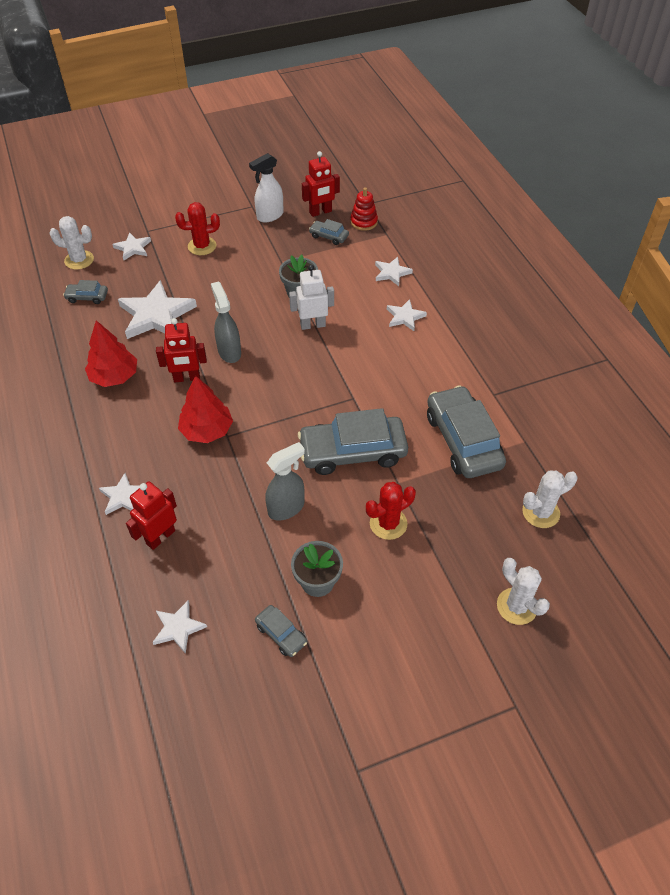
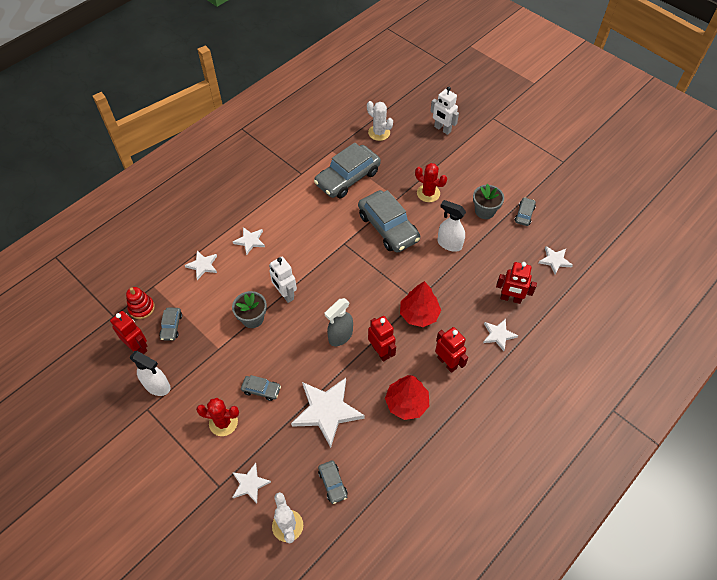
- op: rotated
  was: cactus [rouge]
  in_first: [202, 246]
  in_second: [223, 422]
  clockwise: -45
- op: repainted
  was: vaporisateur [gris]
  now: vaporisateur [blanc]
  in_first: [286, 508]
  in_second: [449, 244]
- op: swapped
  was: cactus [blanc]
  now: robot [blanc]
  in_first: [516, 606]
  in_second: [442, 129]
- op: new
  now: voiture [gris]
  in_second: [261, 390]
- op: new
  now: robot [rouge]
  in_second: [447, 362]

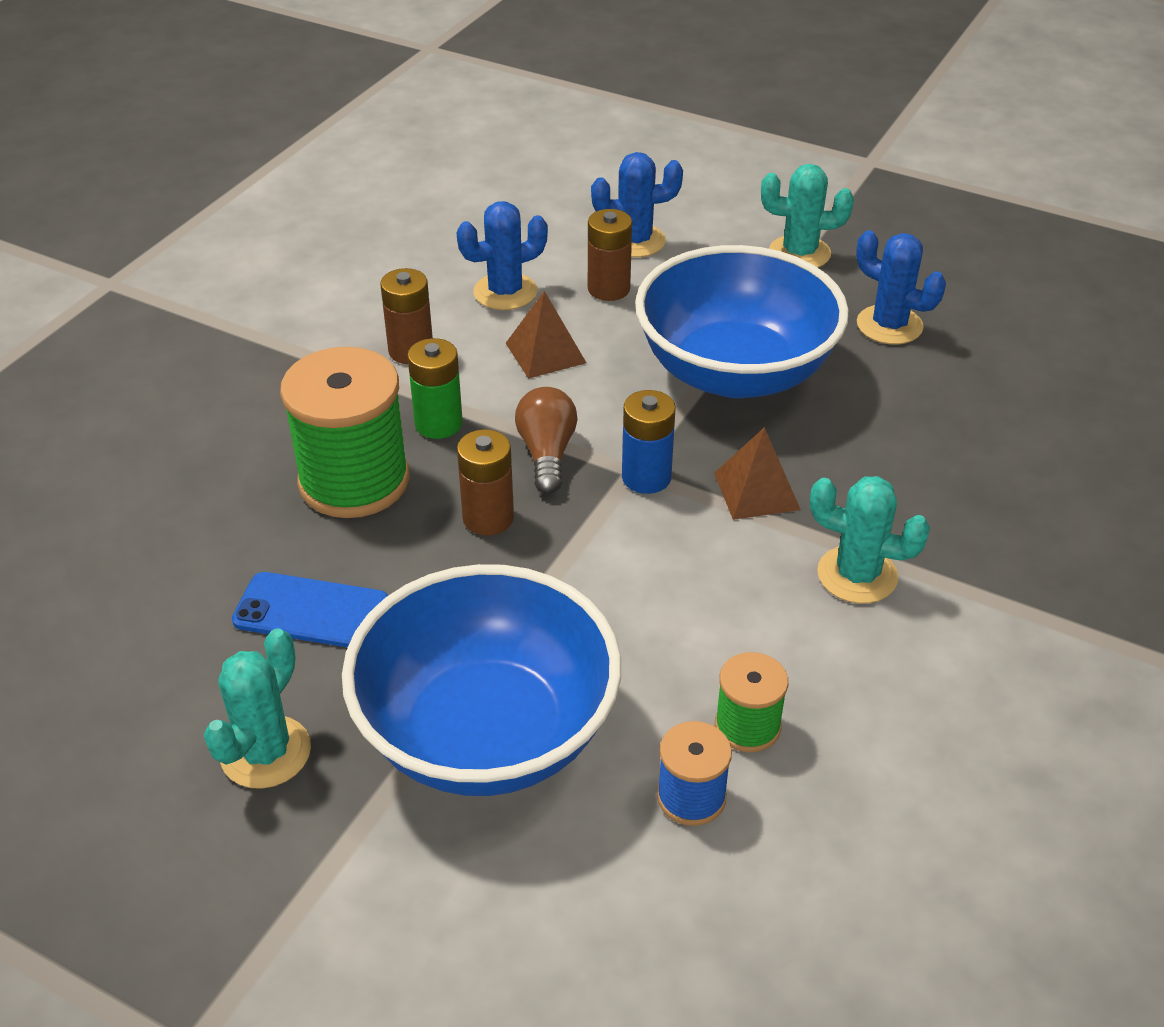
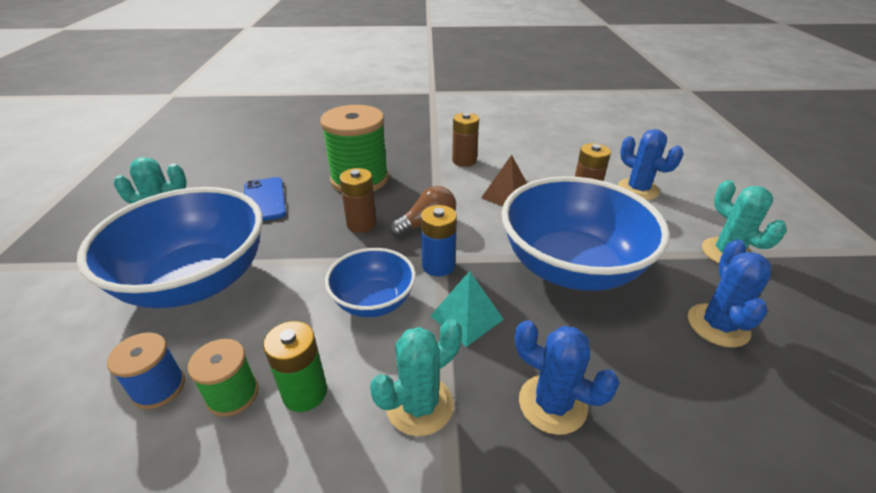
- op: shifted
  was: pile [vert]
  in_first: [438, 424]
  in_second: [305, 392]
- op: shifted
  was: cactus [bleu]
  in_first: [505, 292]
  in_second: [552, 404]
- op: repainted
  was: pyramide [marron]
  now: pyramide [turquoise]
  in_first: [757, 491]
  in_second: [466, 317]
- op: rotated
  was: cactus [turquoise]
  in_first: [857, 575]
  in_second: [419, 405]
  clockwise: 60
- op: new
  now: bol [bleu]
  in_second: [373, 301]

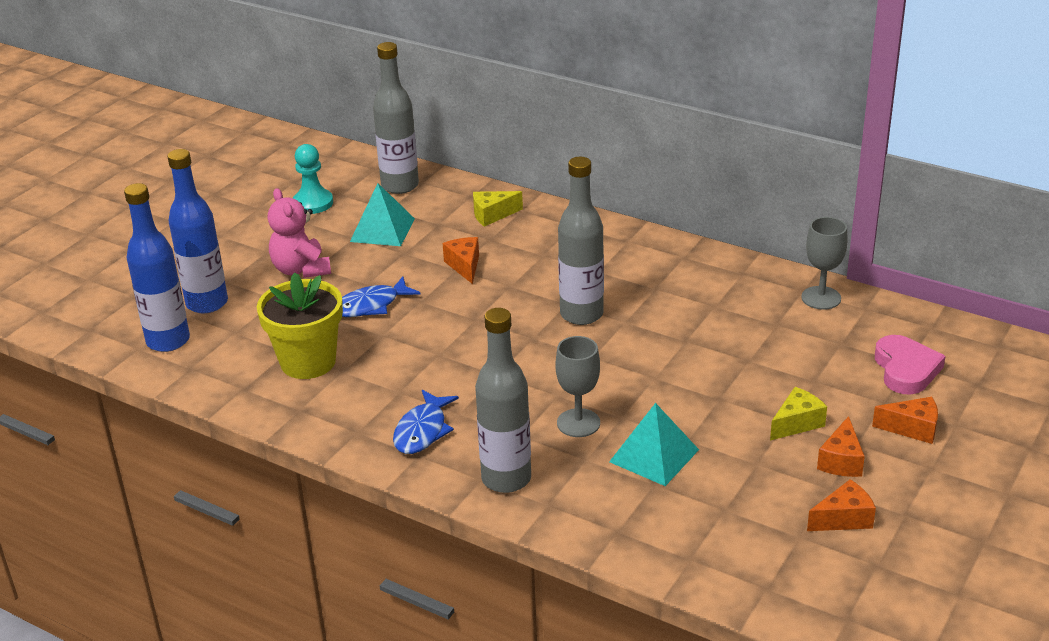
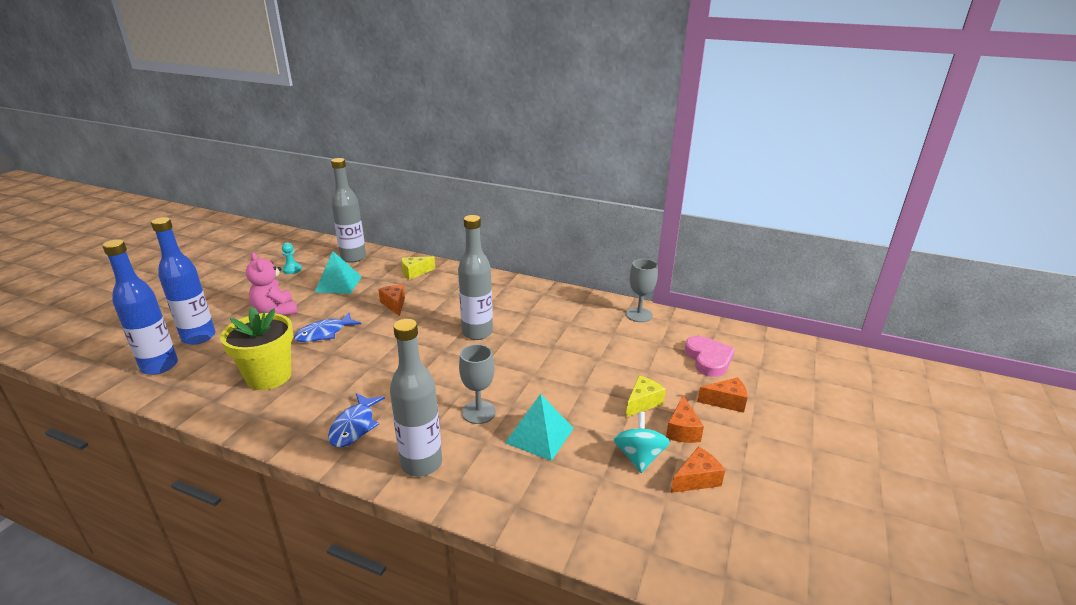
- op: scaled
  was: pion [turquoise]
  in_first: [313, 203]
  in_second: [292, 269]
  ratio: 0.66
- op: new
  now: toupie [turquoise]
  in_second: [639, 457]

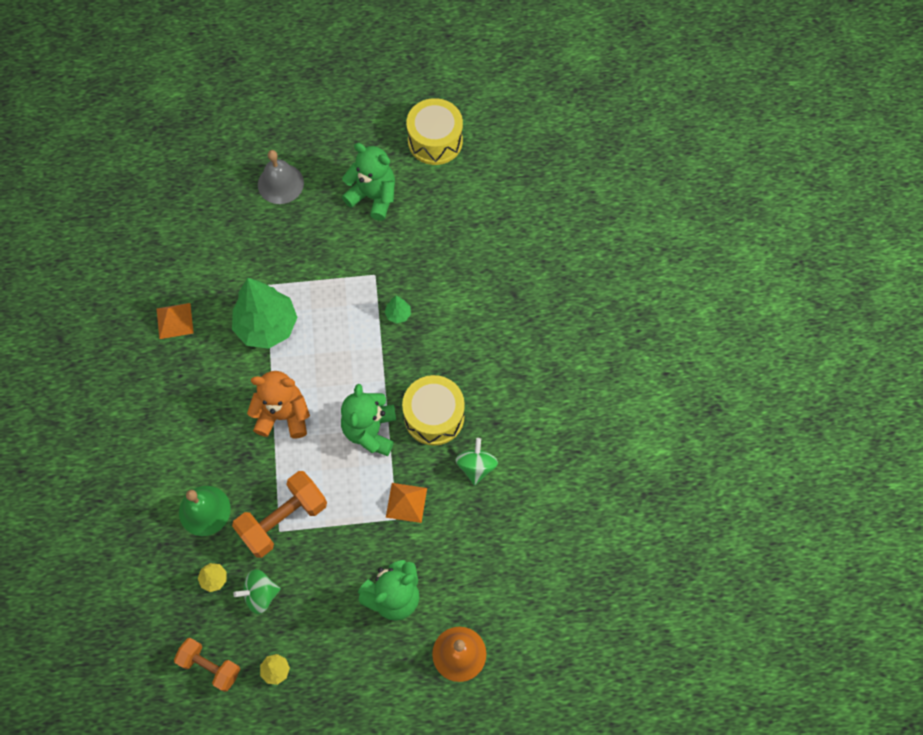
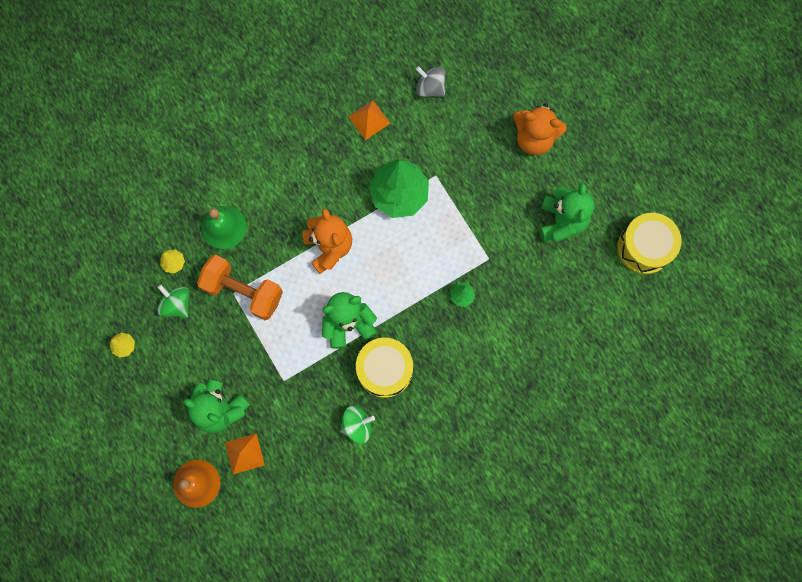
- op: gone
  was: haltère [orange]
  in_first: [210, 666]
- op: swapped
  was: cloche [gris]
  now: ours en peluche [orange]
  in_first: [280, 183]
  in_second: [534, 138]
- op: shifted
  was: pyramide [orange]
  in_first: [406, 502]
  in_second: [244, 453]
- op: new
  now: toupie [gris]
  in_second: [430, 88]

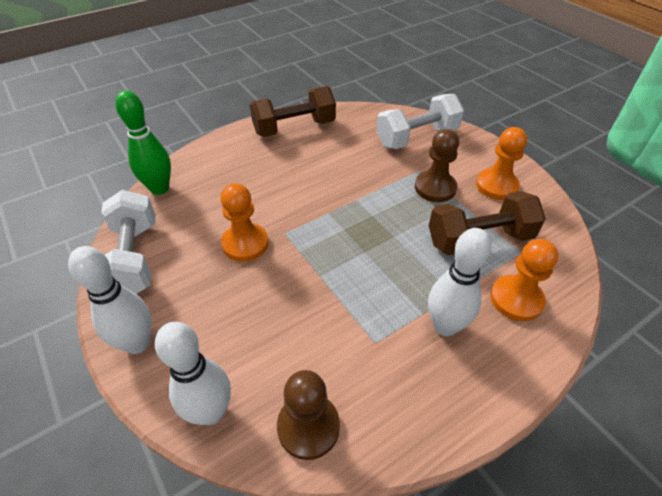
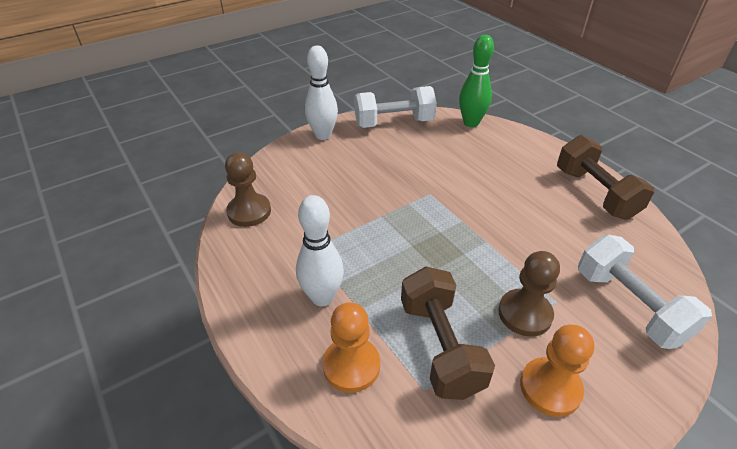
- op: gone
  was: quille [blanc]
  in_first: [211, 412]
- op: gone
  was: pion [orange]
  in_first: [245, 243]

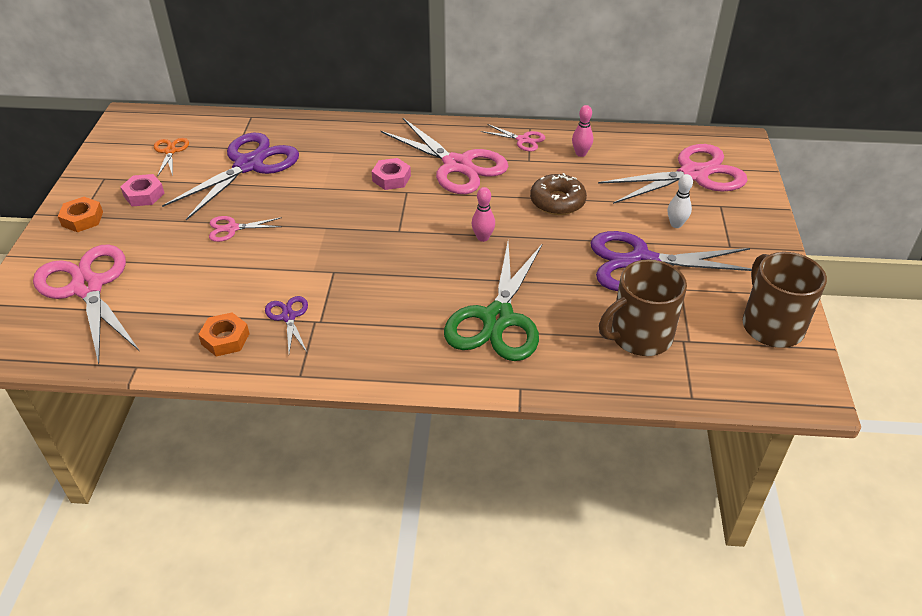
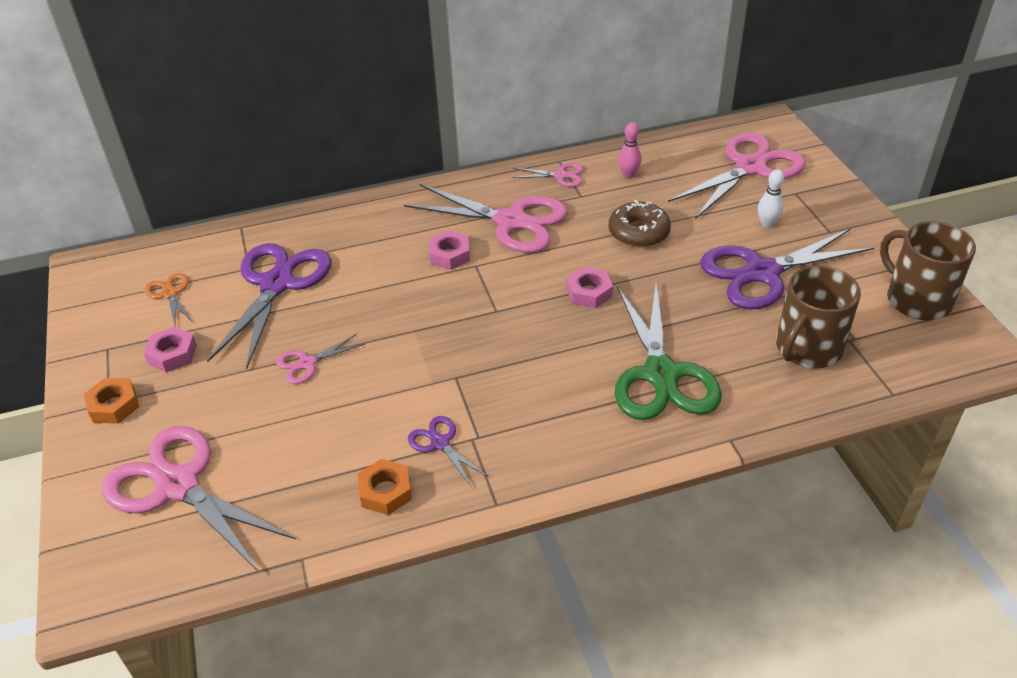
- op: swapped
  was: quille [rose]
  now: écrou [rose]
  in_first: [483, 237]
  in_second: [589, 292]

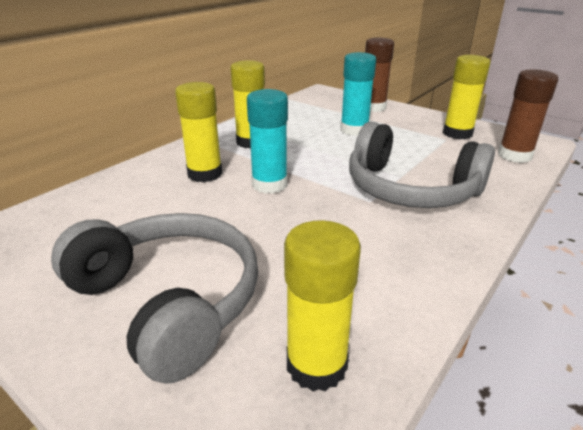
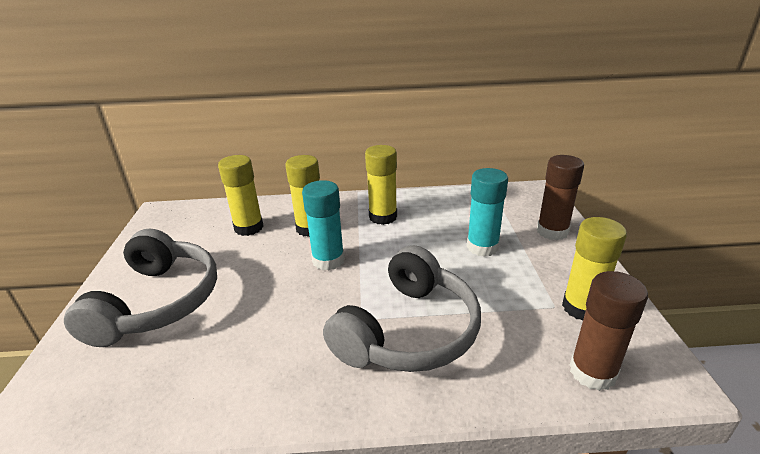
- op: shifted
  was: bâton de colle [jaune]
  in_first: [316, 365]
  in_second: [249, 227]
- op: rotated
  was: casque audio [gris]
  in_first: [410, 189]
  in_second: [409, 331]
  clockwise: -135

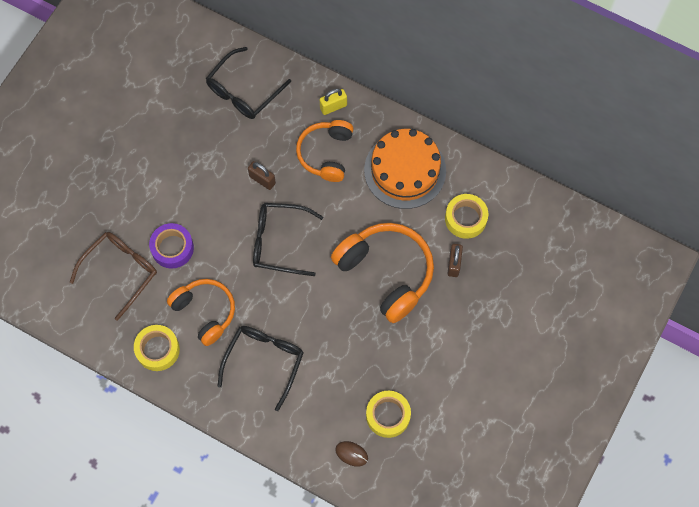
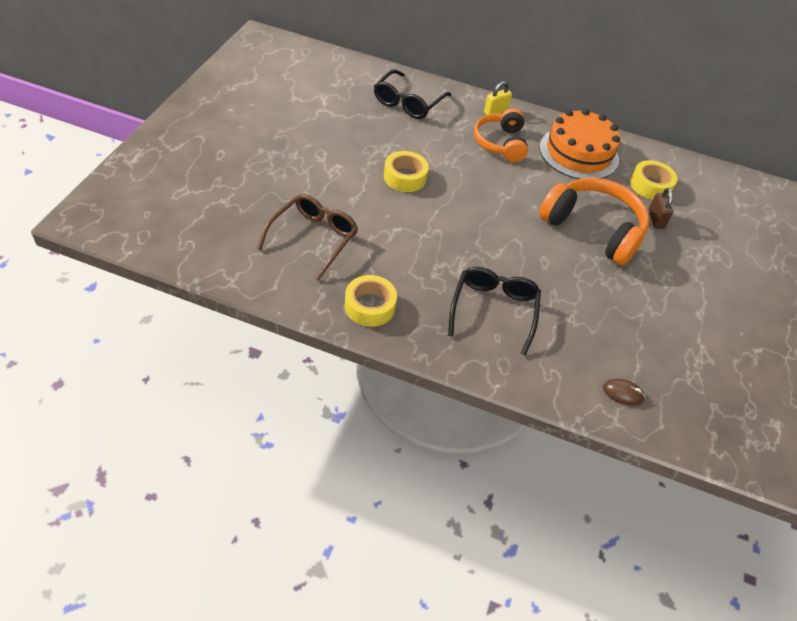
- op: gone
  was: ruban adhésif [violet]
  in_first: [172, 248]
- op: gone
  was: casque audio [orange]
  in_first: [205, 312]
- op: gone
  was: cadenas [marron]
  in_first: [262, 180]
- op: gone
  was: lunettes [noir]
  in_first: [279, 242]
- op: shifted
  was: ruban adhésif [jaune]
  in_first: [388, 415]
  in_second: [405, 177]

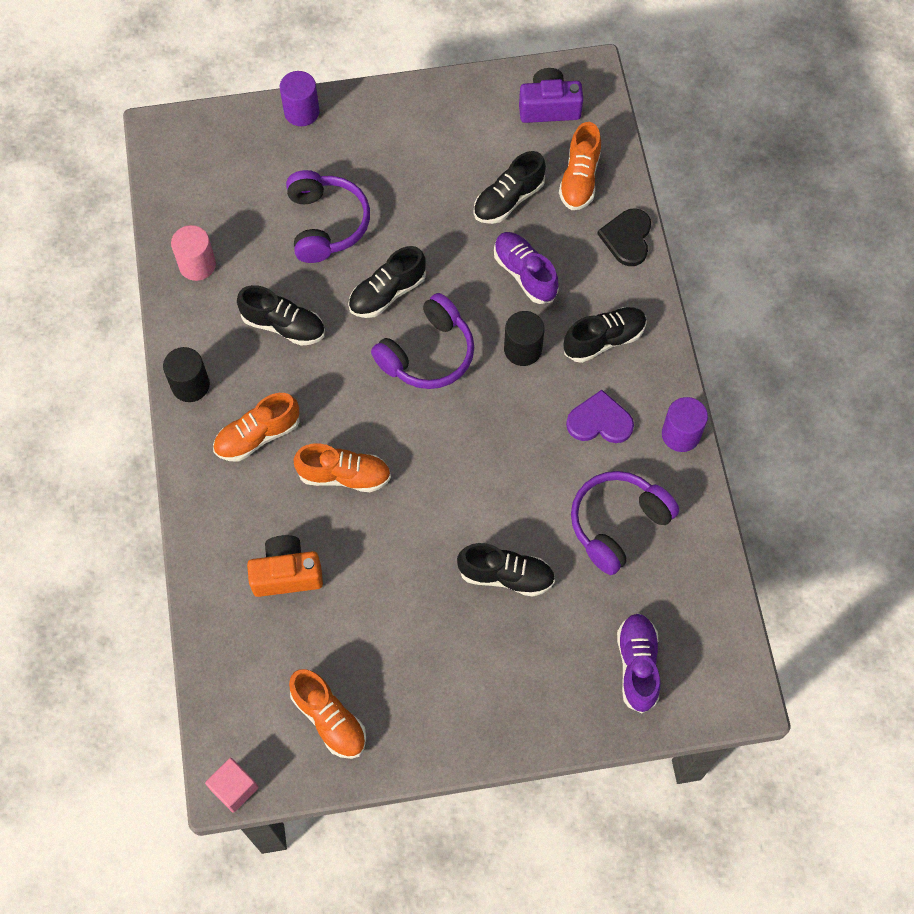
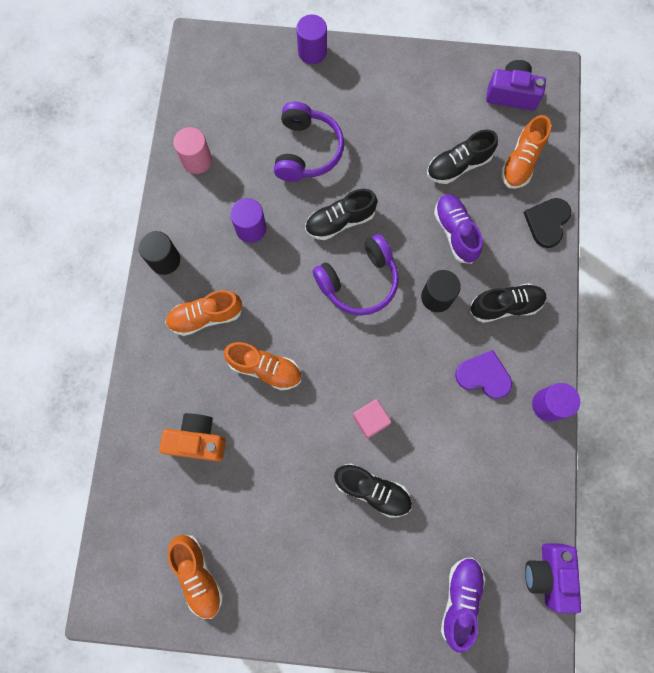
- op: shifted
  was: cube [rose]
  in_first: [234, 788]
  in_second: [370, 420]
- op: swapped
  was: chaussure [noir]
  now: cylindre [violet]
  in_first: [284, 325]
  in_second: [251, 228]
- op: gone
  was: casque audio [violet]
  in_first: [617, 524]
- op: new
  now: appareil photo [violet]
  in_second: [548, 574]

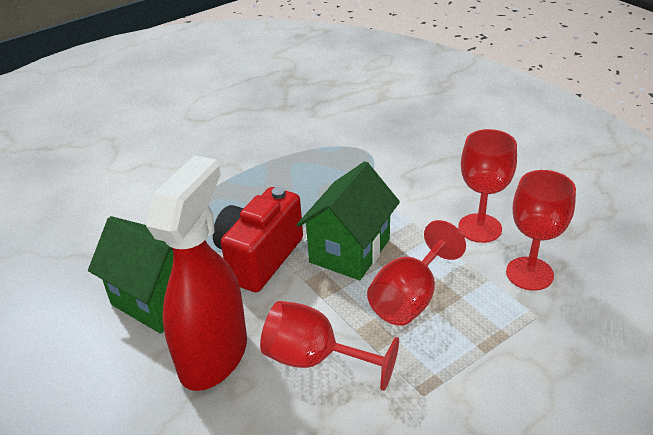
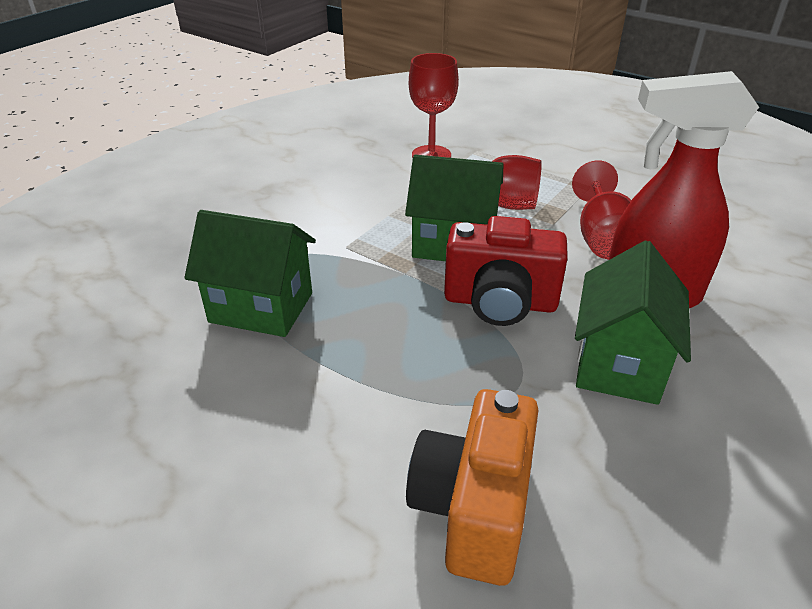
- op: gone
  was: verre à pied [rouge]
  in_first: [480, 228]
- op: new
  now: maison [vert]
  in_second: [261, 307]
- op: new
  now: appareil photo [orange]
  in_second: [473, 509]

